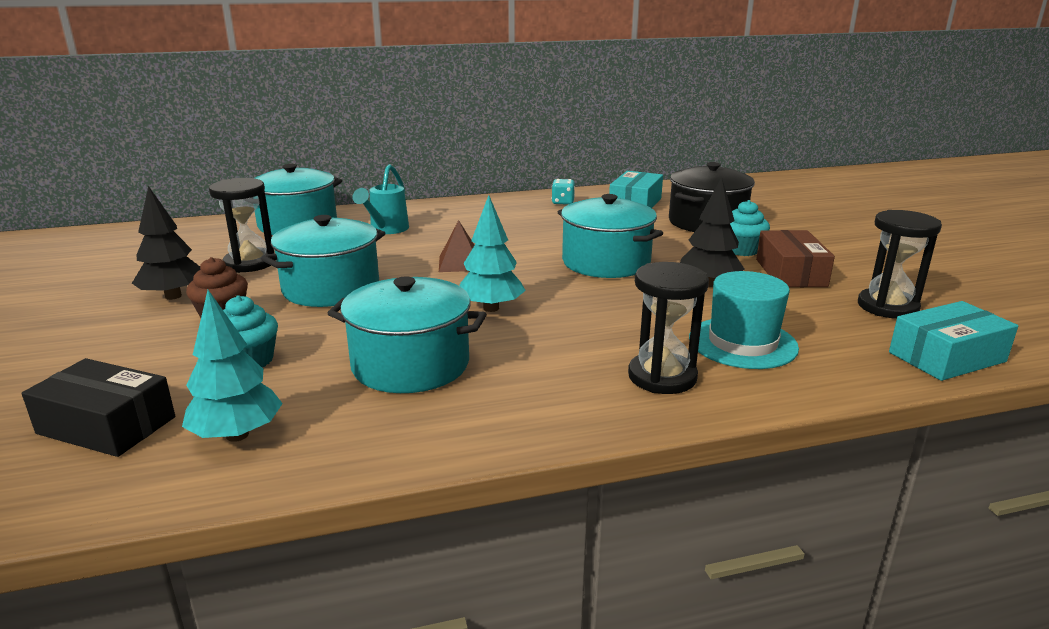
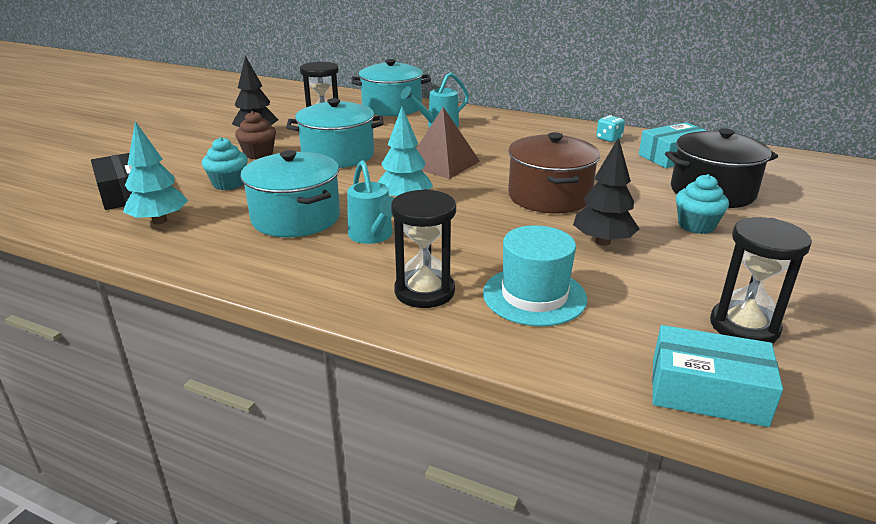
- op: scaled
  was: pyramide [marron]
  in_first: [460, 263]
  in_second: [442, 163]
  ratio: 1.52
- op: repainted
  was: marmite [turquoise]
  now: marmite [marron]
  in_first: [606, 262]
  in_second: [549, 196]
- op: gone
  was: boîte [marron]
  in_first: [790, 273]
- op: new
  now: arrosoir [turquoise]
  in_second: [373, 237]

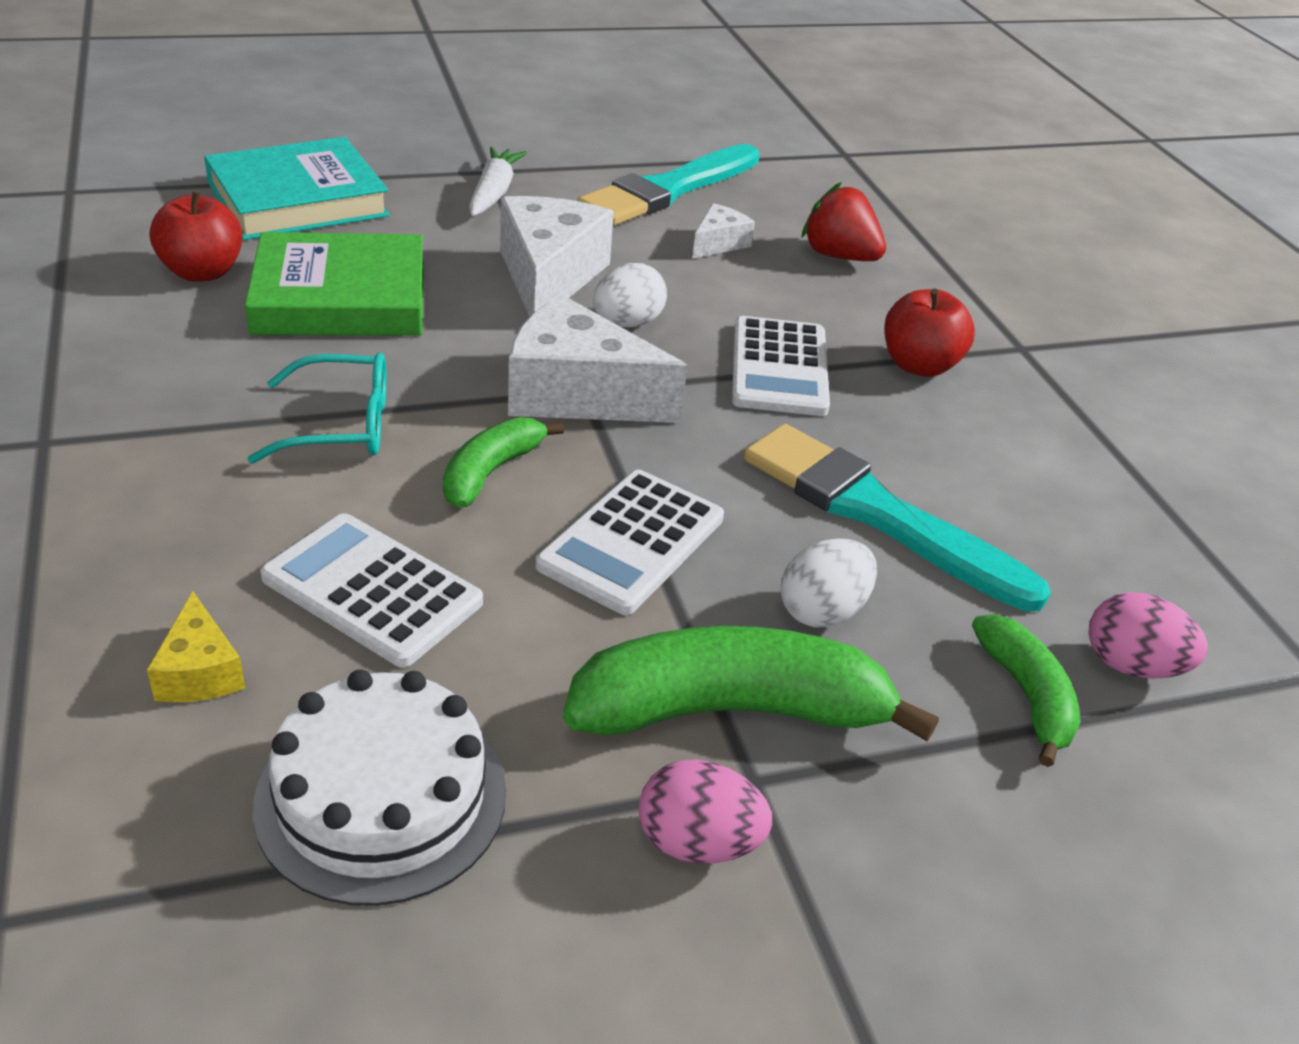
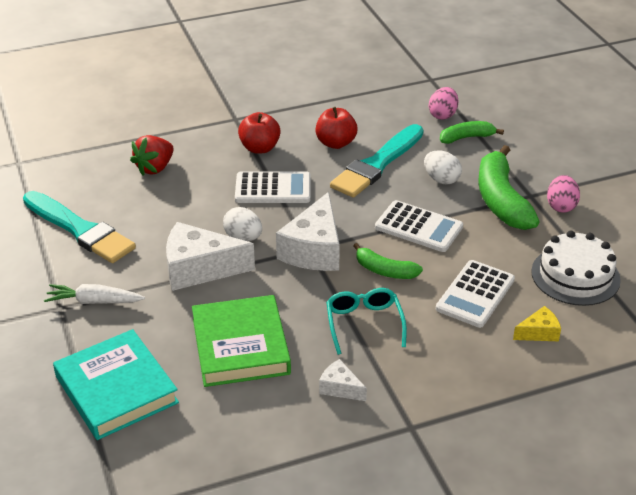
- op: shifted
  was: pomme [rouge]
  in_first: [202, 272]
  in_second: [336, 143]
- op: shifted
  was: fromage [blanc]
  in_first: [719, 243]
  in_second: [340, 388]

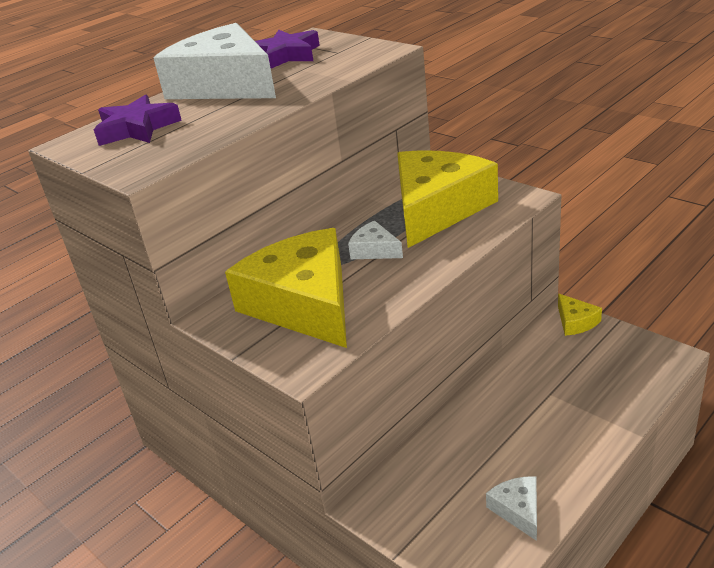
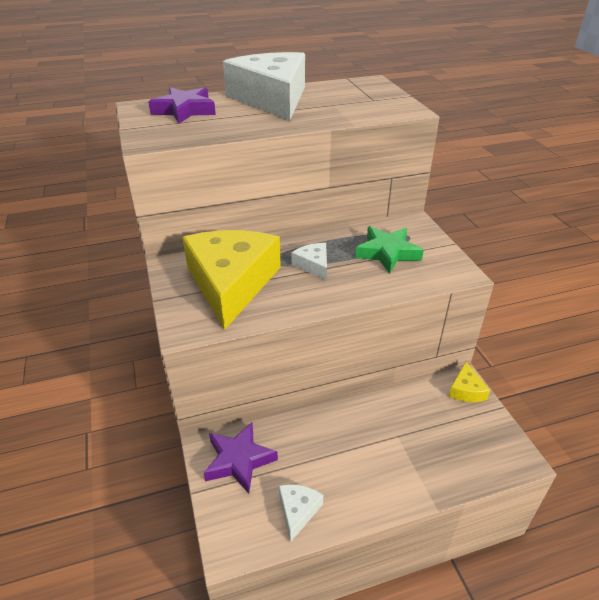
- op: shifted
  was: étoile [violet]
  in_first: [286, 55]
  in_second: [239, 460]
- op: swapped
  was: fromage [jaune]
  now: étoile [vert]
  in_first: [437, 208]
  in_second: [387, 253]

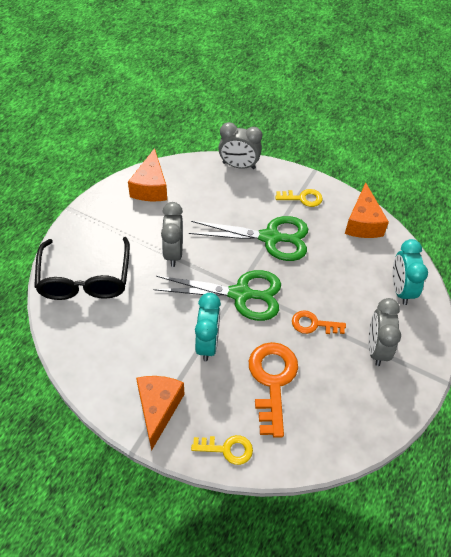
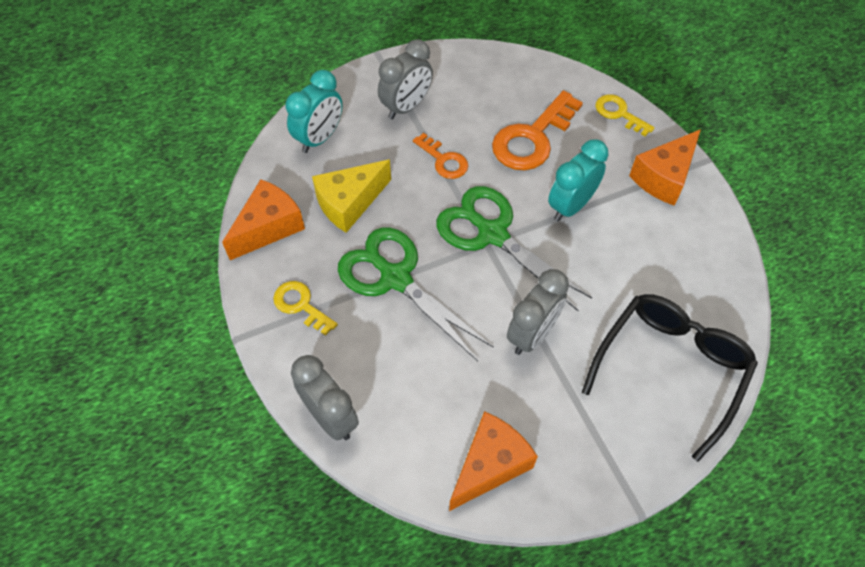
- op: new
  now: fromage [jaune]
  in_second: [349, 203]

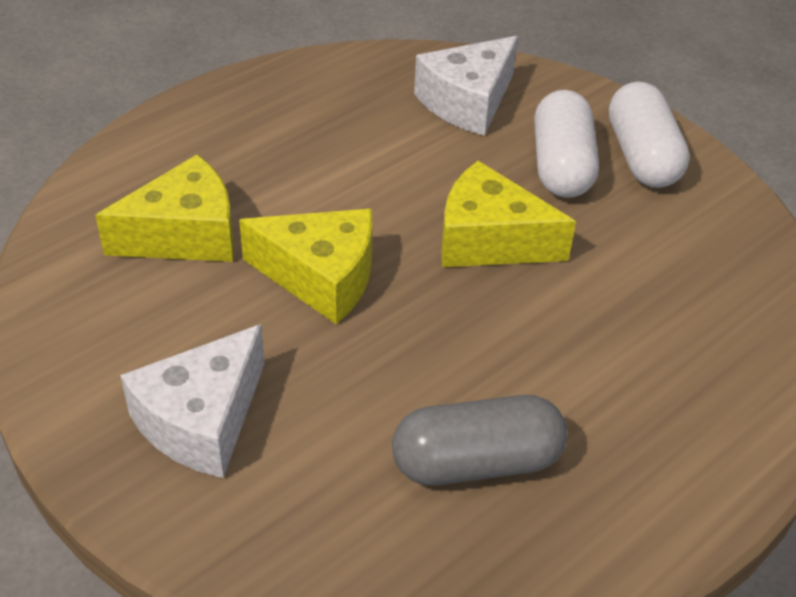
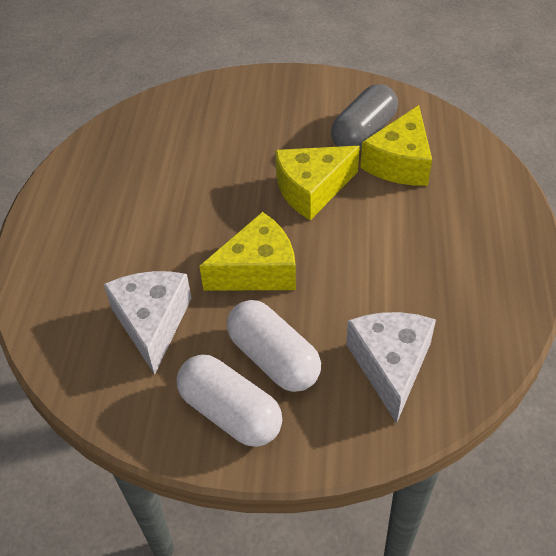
- op: shifted
  was: fromage [blanc]
  in_first: [202, 421]
  in_second: [152, 323]
- op: shifted
  was: gélule [gris]
  in_first: [476, 462]
  in_second: [363, 133]

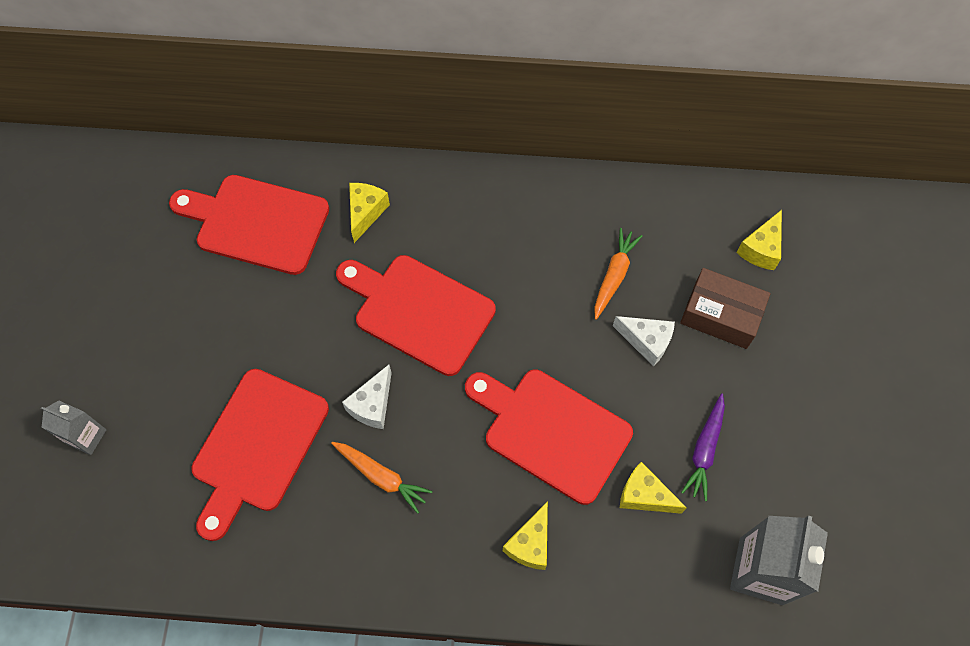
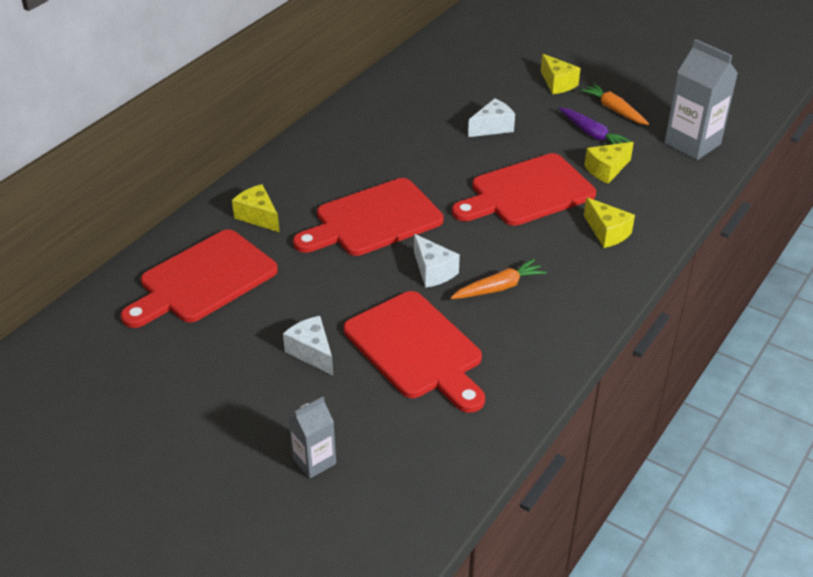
- op: shifted
  was: carotte [orange]
  in_first: [614, 276]
  in_second: [614, 110]
- op: gone
  was: boîte [marron]
  in_first: [720, 315]
- op: shifted
  was: fromage [jaune]
  in_first: [761, 249]
  in_second: [557, 84]
- op: new
  now: fromage [blanc]
  in_second: [312, 352]

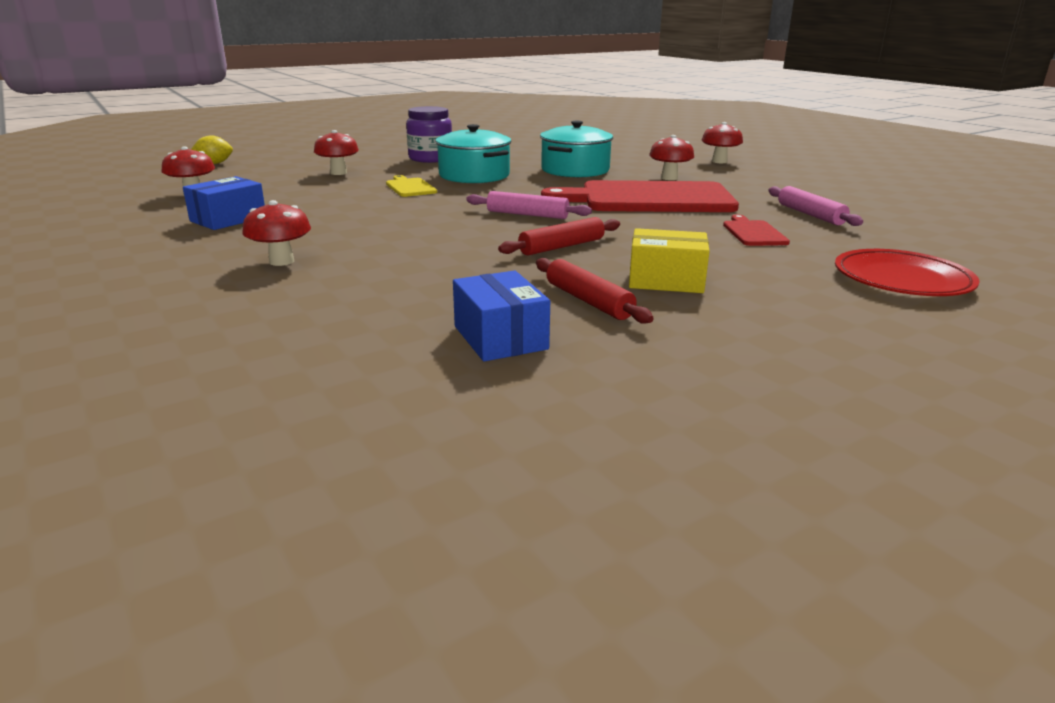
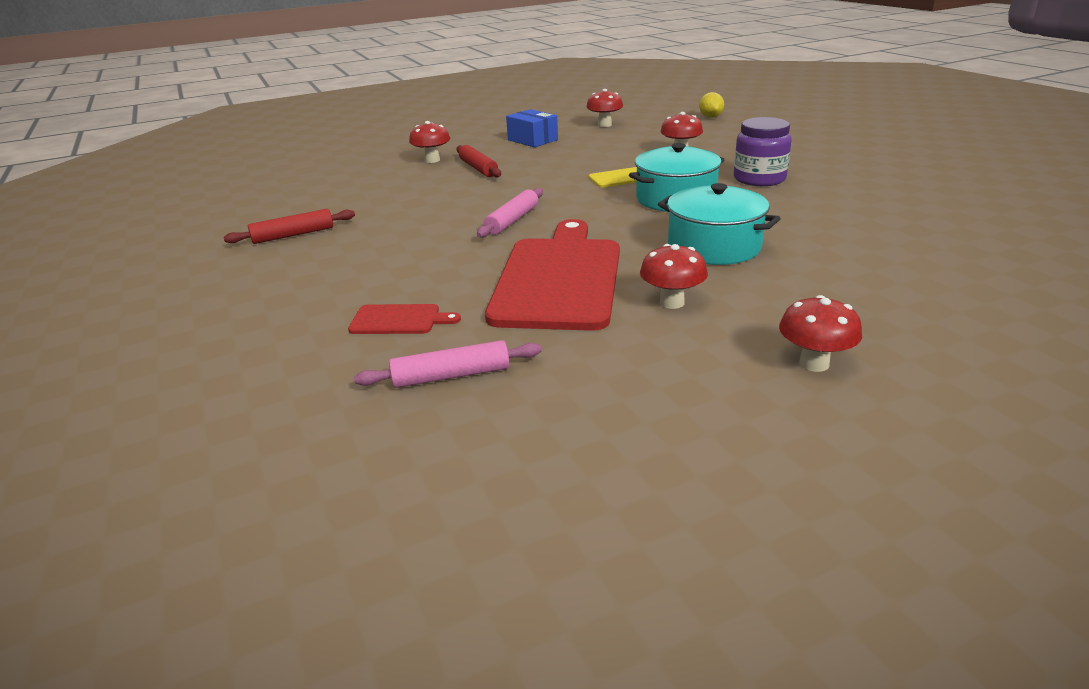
- op: gone
  was: boîte [bleu]
  in_first: [500, 337]
- op: shifted
  was: rouleau à pâtisserie [rouge]
  in_first: [562, 246]
  in_second: [478, 168]
- op: gone
  was: boîte [jaune]
  in_first: [666, 280]
- op: gone
  was: assiette [rouge]
  in_first: [902, 280]

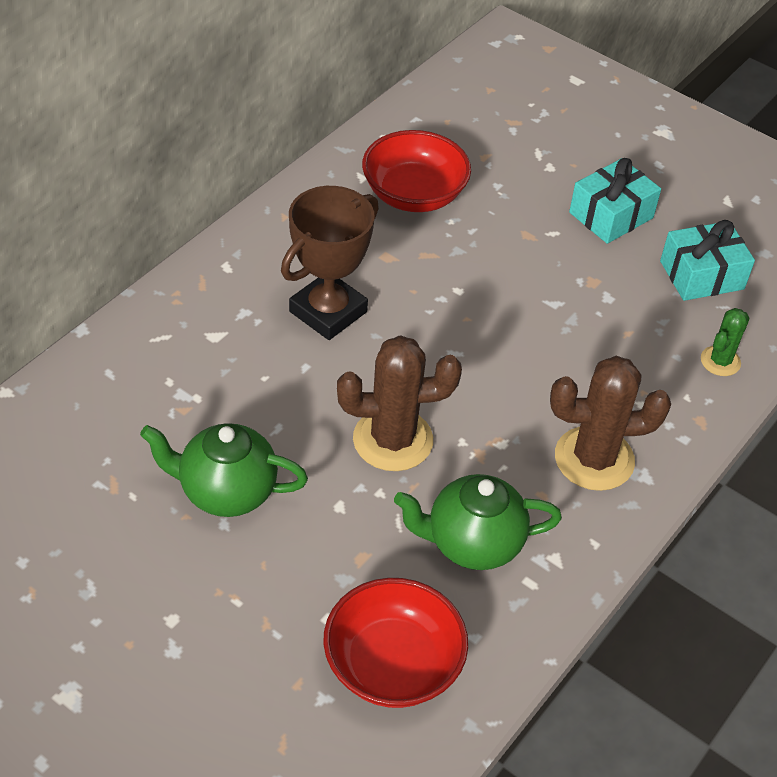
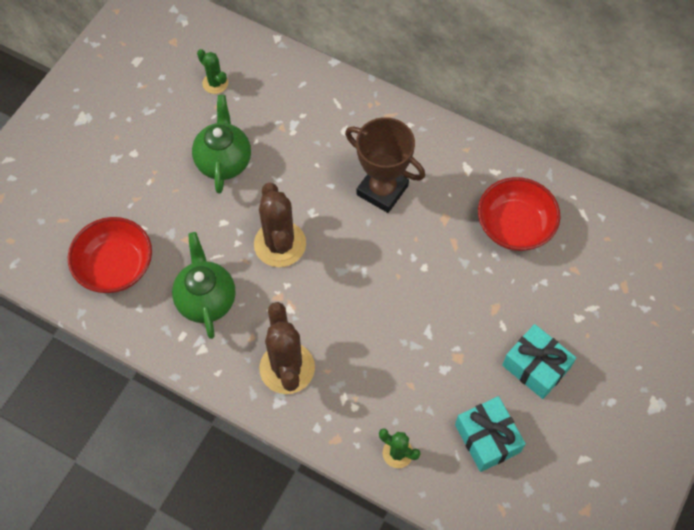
- op: new
  now: cactus [vert]
  in_second: [215, 83]

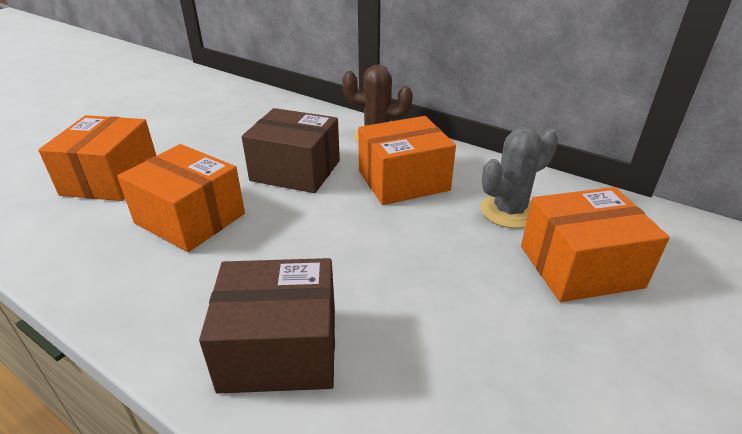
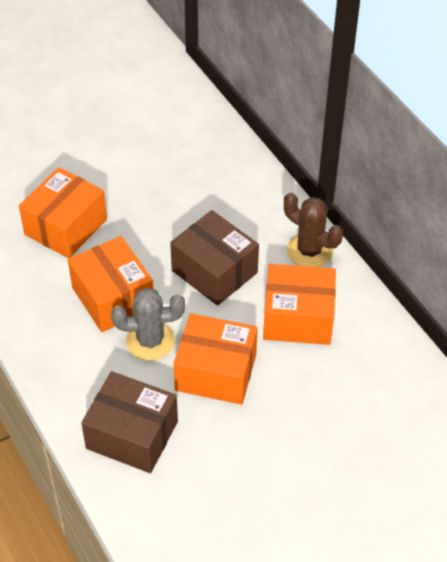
- op: shifted
  was: cactus [gris]
  in_first: [509, 211]
  in_second: [150, 341]
- op: shifted
  was: boîte [orange]
  in_first: [580, 266]
  in_second: [215, 372]

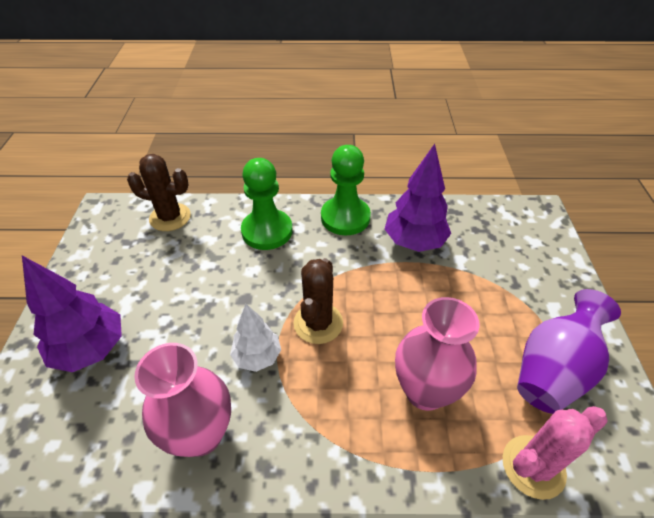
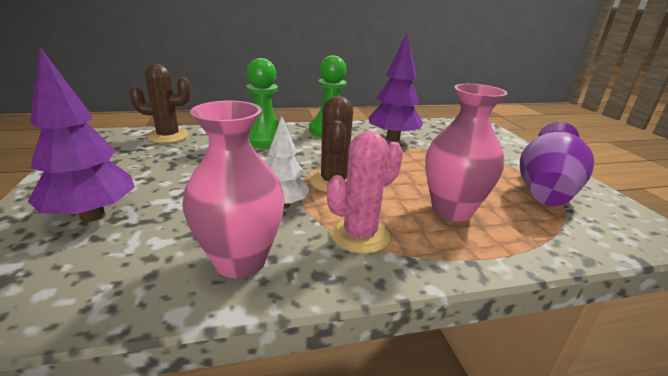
- op: shifted
  was: cactus [rose]
  in_first: [533, 466]
  in_second: [360, 235]

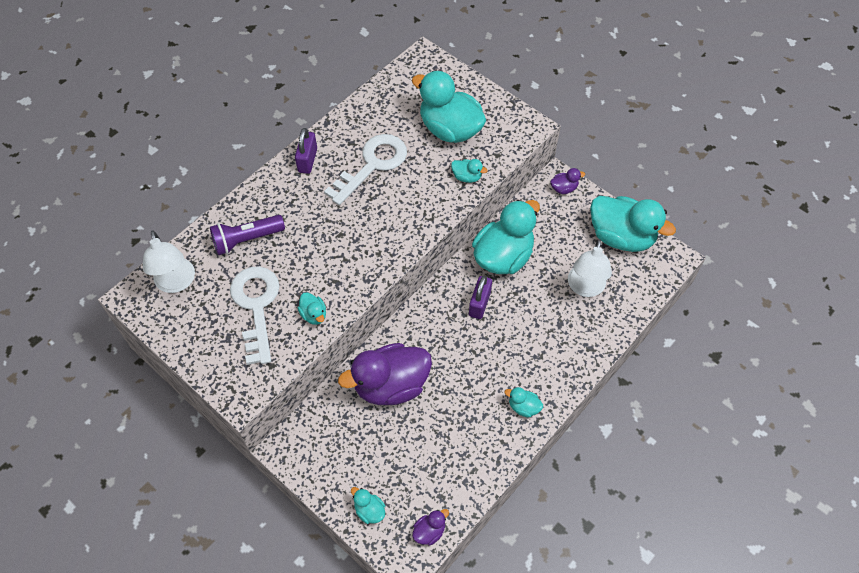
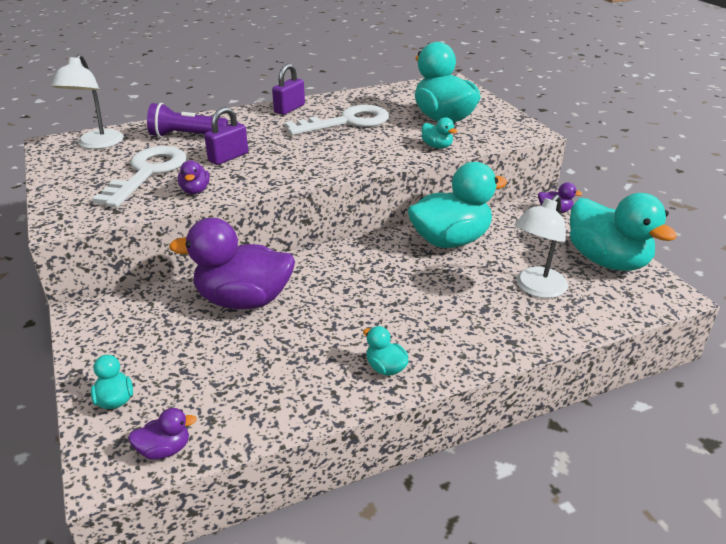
- op: repainted
  was: canard [turquoise]
  now: canard [violet]
  in_first: [314, 315]
  in_second: [195, 190]
- op: shifted
  was: cadenas [violet]
  in_first: [479, 304]
  in_second: [228, 157]

